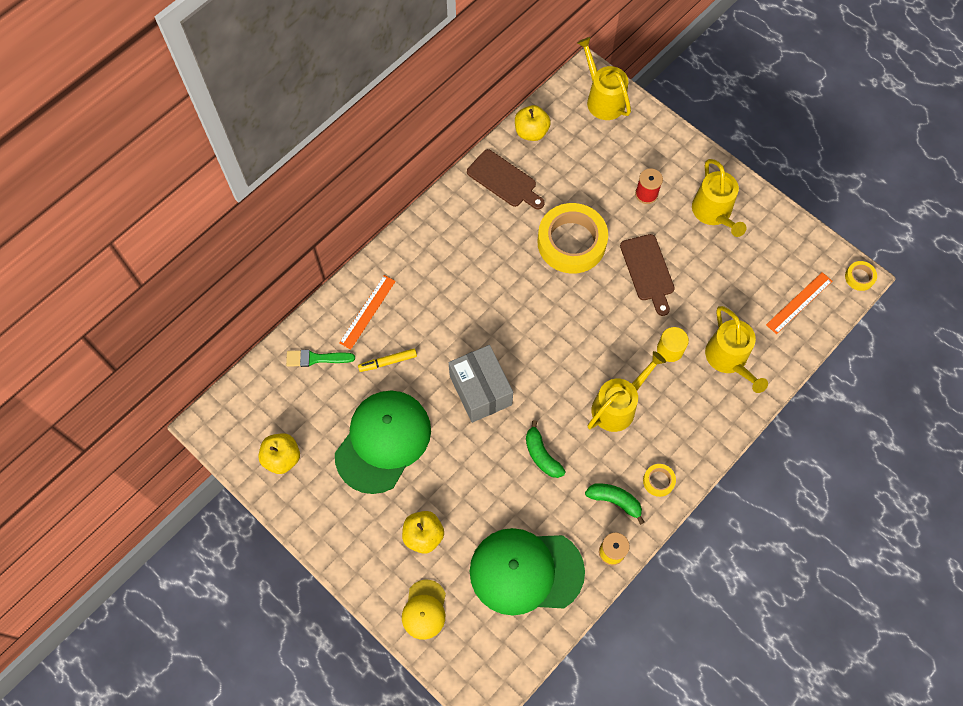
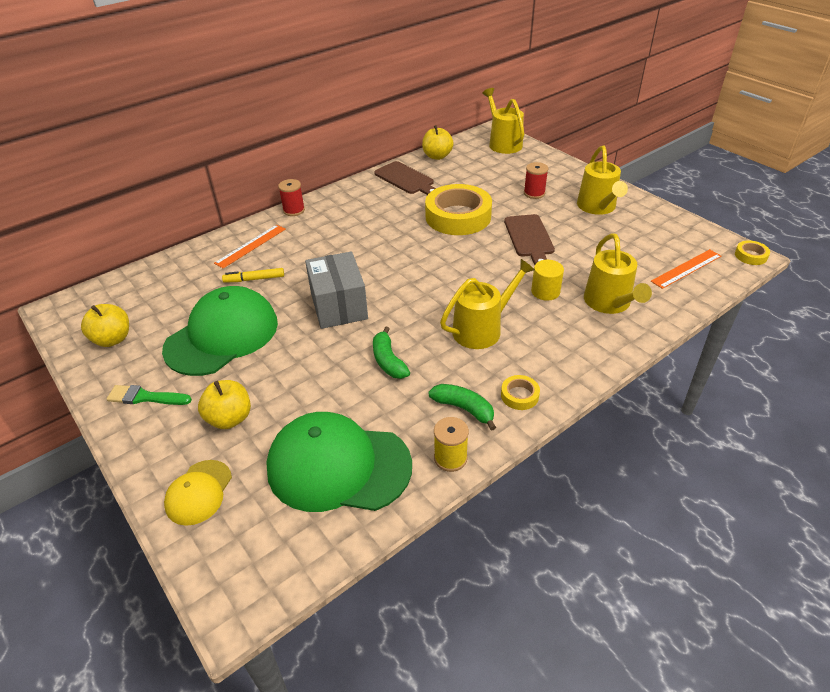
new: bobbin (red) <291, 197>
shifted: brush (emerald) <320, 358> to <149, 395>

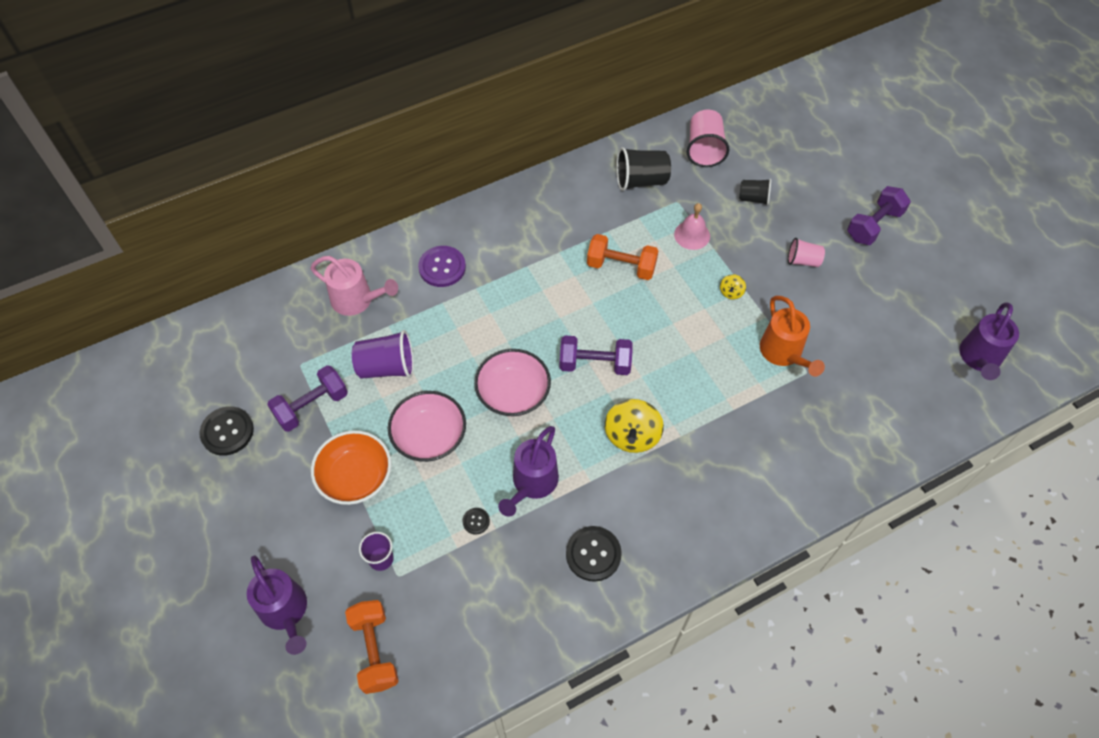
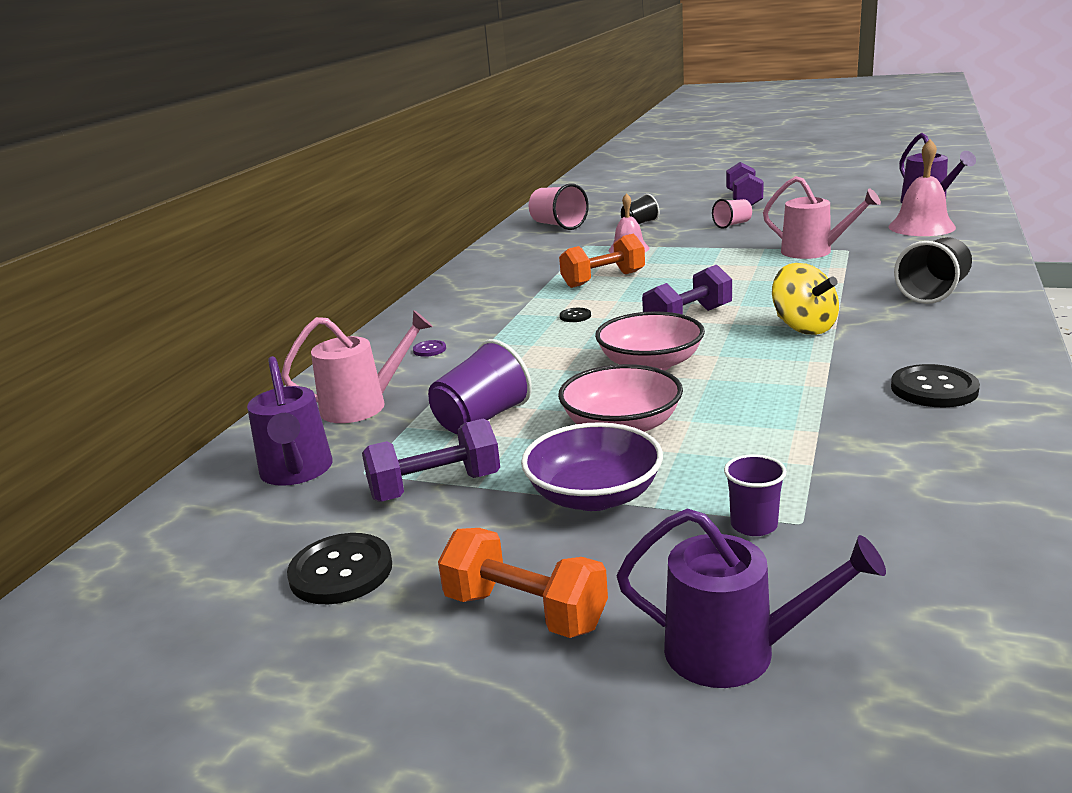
gone: whirligig (golden) <733, 286>
new: hand bell (rose-pink) <922, 187>
shifted: hand weight (orange) <372, 647> to <523, 583>; shirt button (ebony) <476, 521> to <575, 315>; watering pot (violet) <528, 471> to <290, 421>; beaker (ebony) <643, 169> to <933, 270>
repainted: bowl (orange) <351, 467> to bowl (violet) <592, 466>; watering pot (orange) <792, 336> to watering pot (rose-pink) <822, 217>
rotated: hand weight (violet) <307, 398> = <431, 460> 60 degrees clockwise
scaled: shirt button (violet) <442, 266> = <429, 348> x0.50

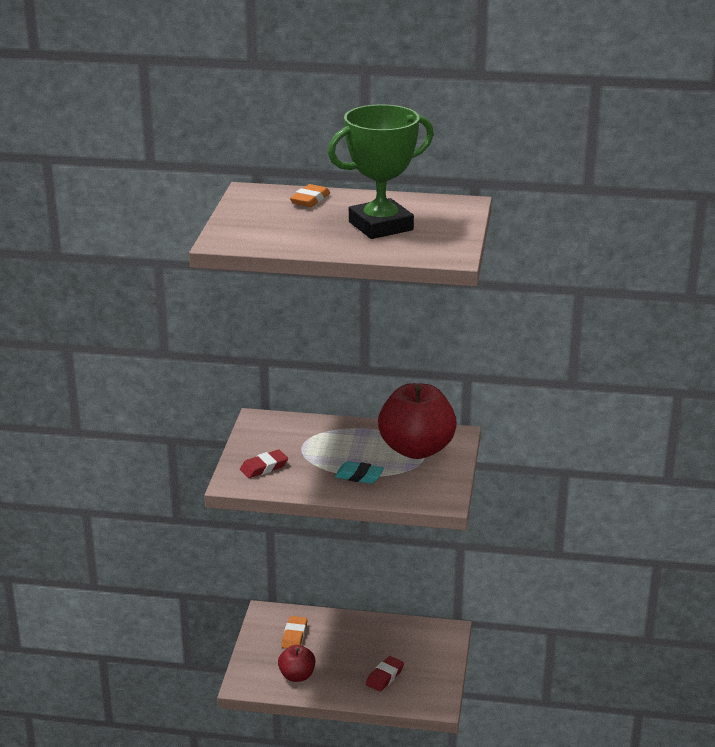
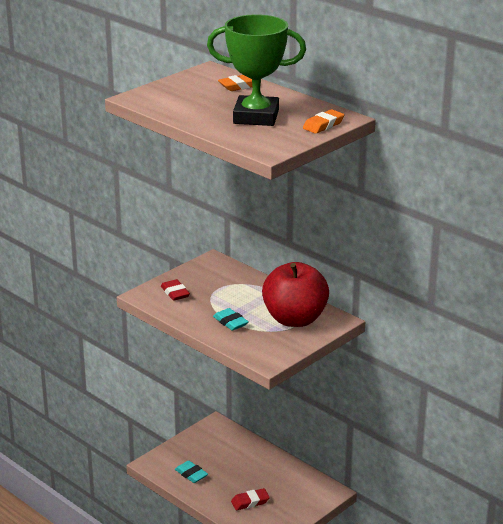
shifted: eraser (orange) <294, 632> to <323, 121>
swapped: apple fruit (red) <297, 663> to eraser (turquoise) <191, 472>
rotated: eraser (red) <264, 464> = <175, 290> 60 degrees clockwise

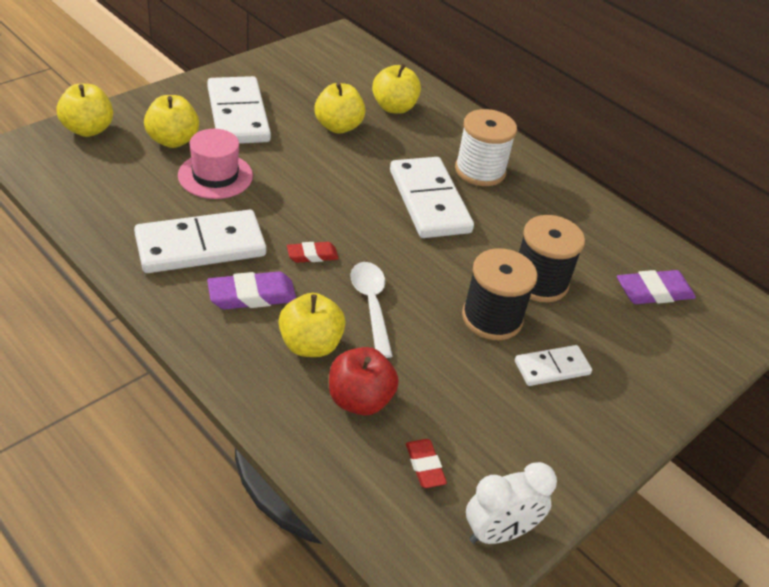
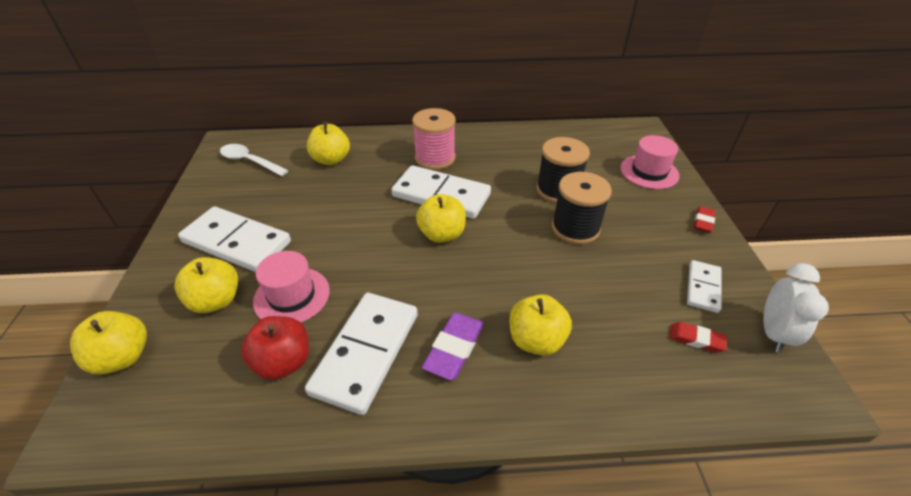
gone: eraser (violet) <656, 287>
new: hat (rose-pink) <650, 162>
shifted: eraser (red) <313, 252> to <705, 219>; apple fruit (golden) <340, 108> to <441, 218>; apple fruit (red) <364, 381> to <275, 348>; tablespoon (snow-white) <371, 310> to <254, 160>; domino (snow-white) <553, 365> to <704, 286>
repainted: bobbin (snow-white) <486, 147> to bobbin (rose-pink) <433, 139>

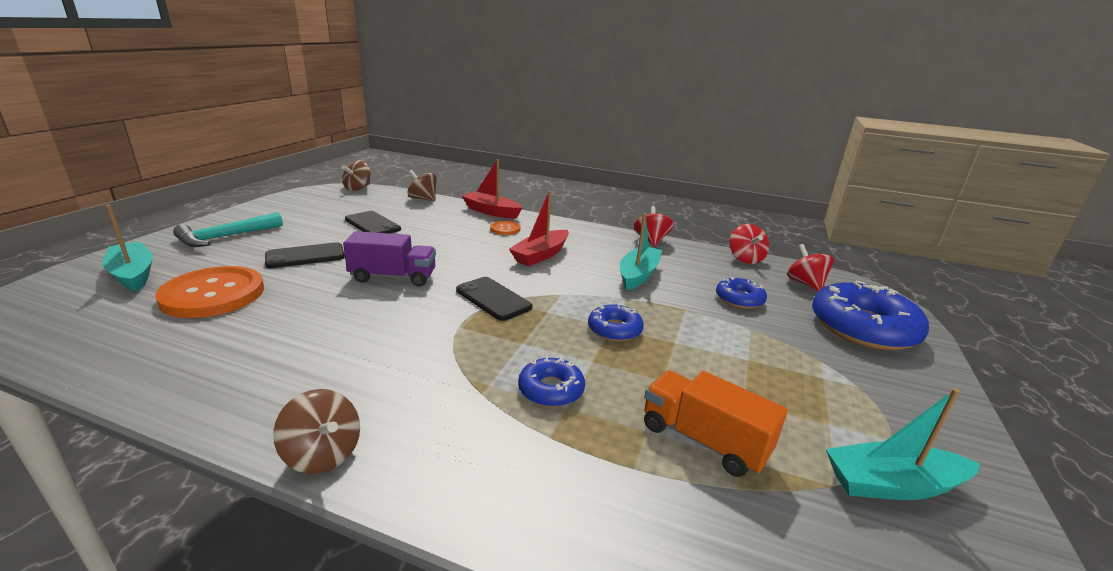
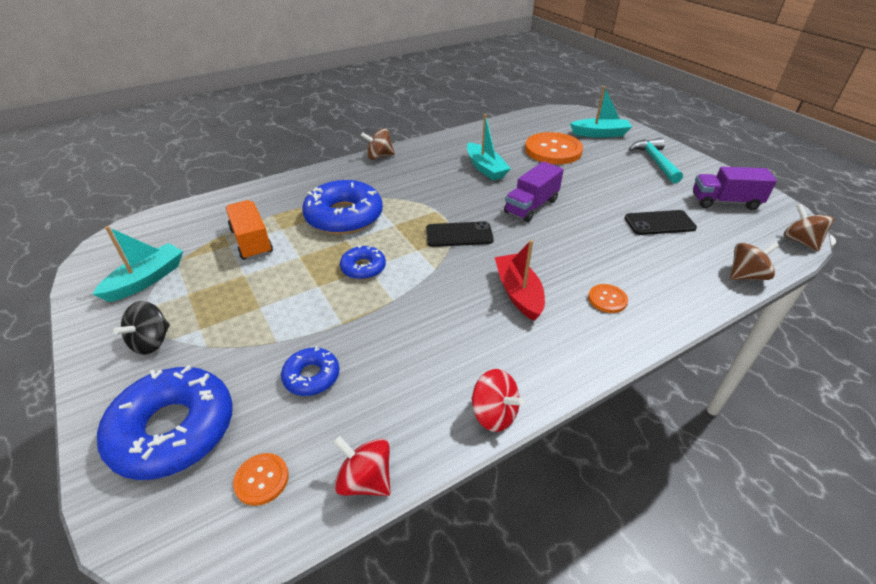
gone: smartphone (ebony) <305, 255>; sailboat (red) <492, 189>
new: whirligig (ebony) <141, 328>; lorry (violet) <735, 188>
shifted: sailboat (turquoise) <641, 252> to <489, 147>
swapped: whirligig (red) <810, 268> to shirt button (orange) <261, 479>
rotated: lorry (orange) <716, 423> = <249, 230> 105 degrees counterclockwise
scaled: doughnut (royal blue) <551, 381> = <342, 207> x1.95

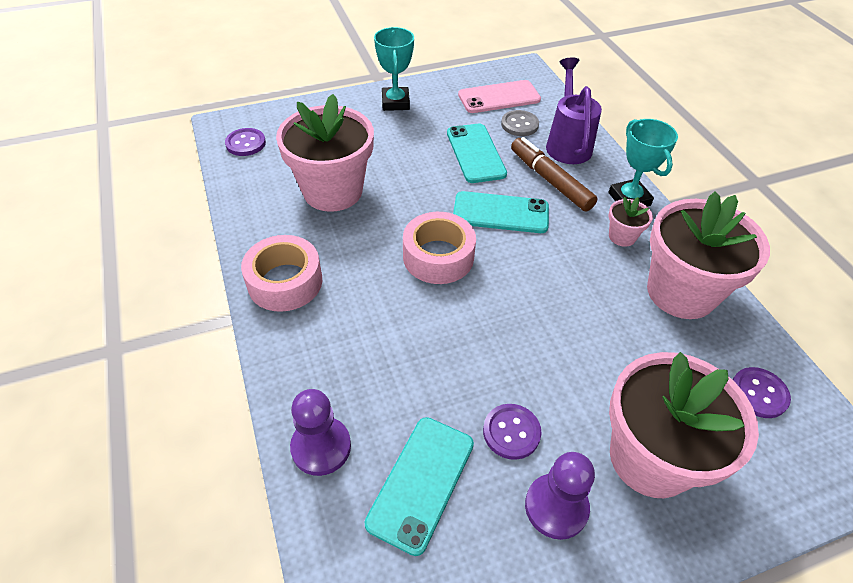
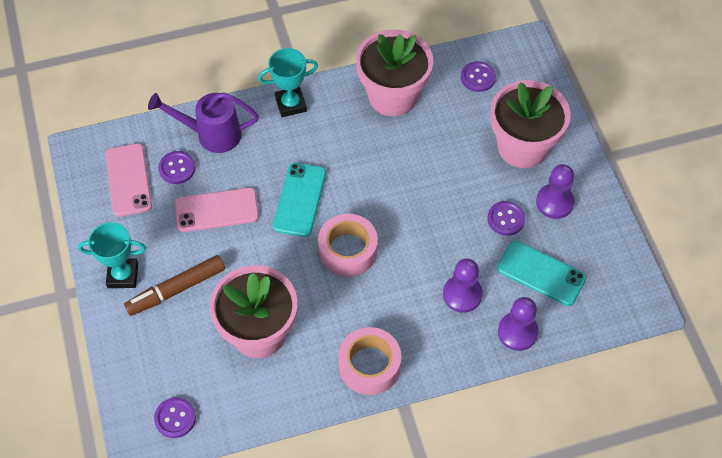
gone: plant pot (rose-pink) <630, 222>
new: pawn (violet) <463, 285>
shifted: felt pen (russet) <554, 174> to <174, 285>
repainted: smartphone (turquoise) <477, 153> to smartphone (rose-pink) <217, 210>; shirt button (ash-grey) <520, 123> to shirt button (violet) <177, 167>

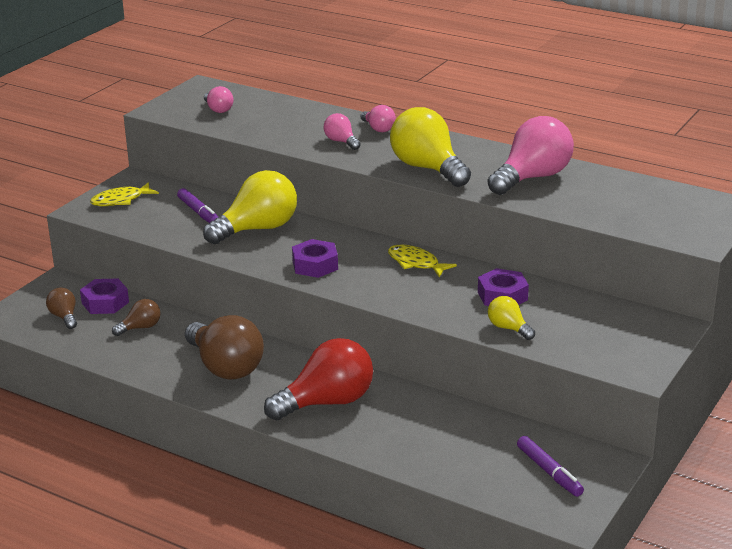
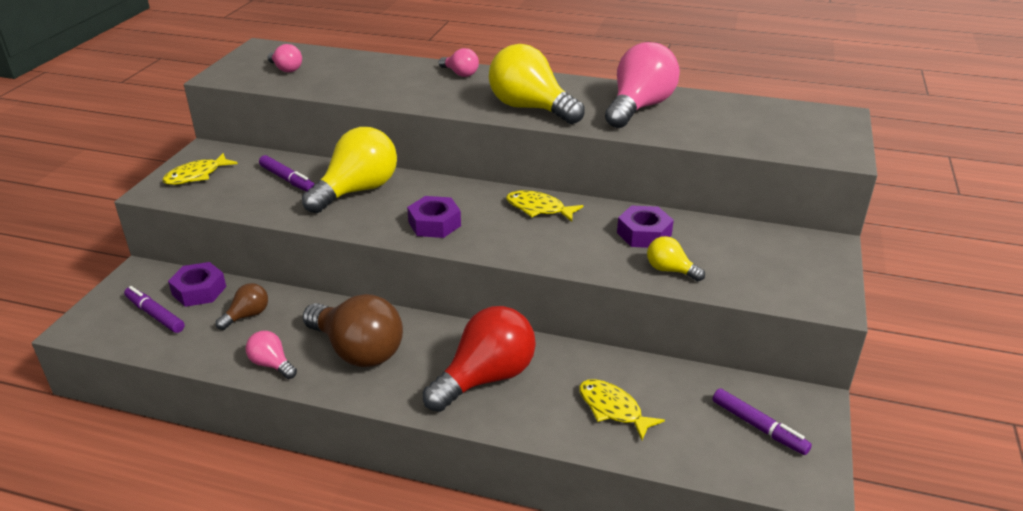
new: toy fish (golden) <622, 409>
shifted: light bulb (rose-pink) <342, 131> to <271, 355>
swapped: light bulb (russet) <61, 308> to felt pen (violet) <154, 309>

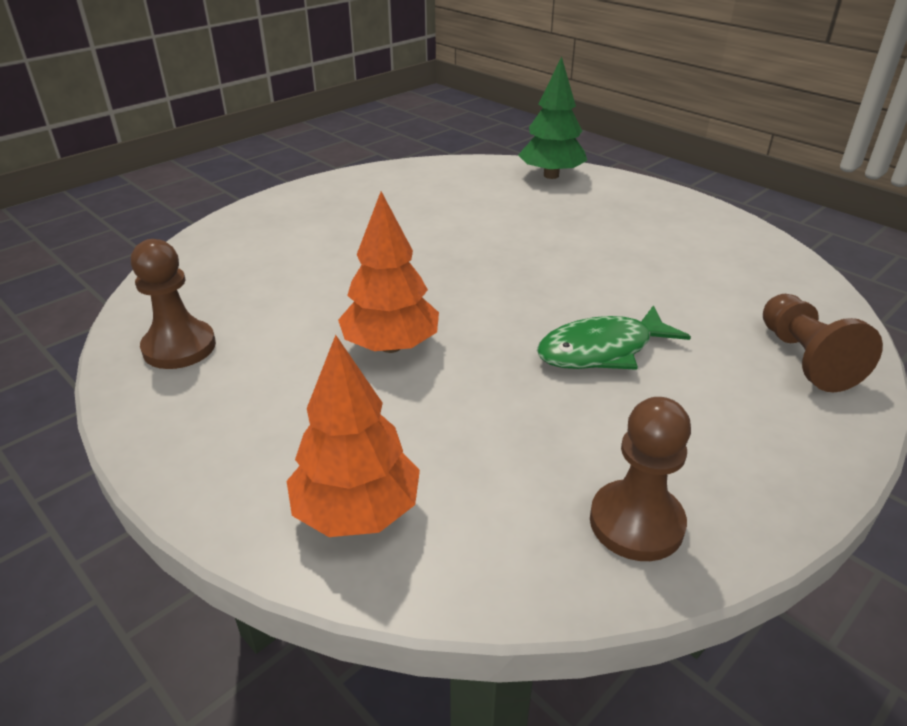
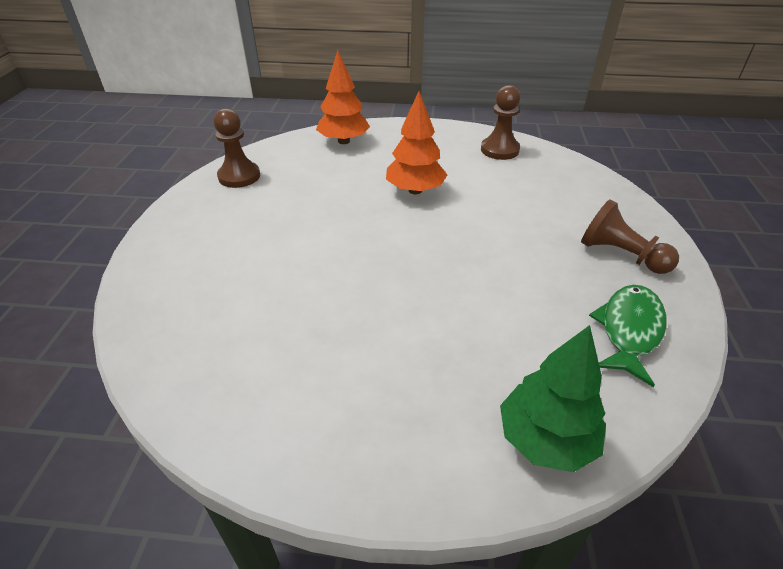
shifted: toy fish (emerald) <614, 337> to <628, 336>; pawn (russet) <823, 343> to <630, 236>

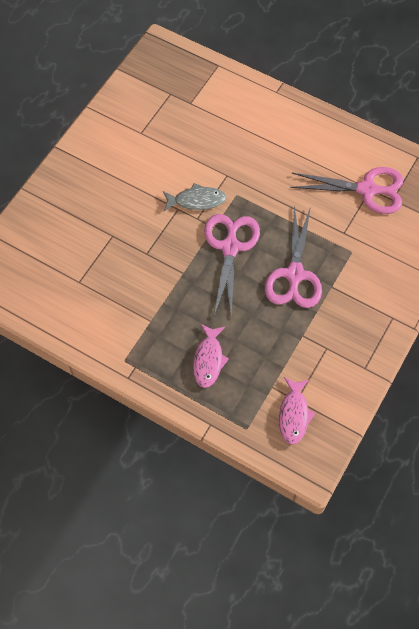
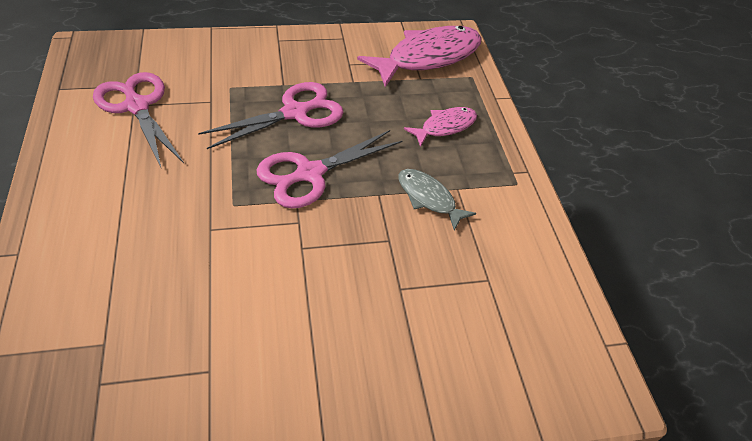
shifted: toy fish (ash-grey) <194, 197> to <437, 200>
scaled: toy fish (rose-pink) <297, 411> = <419, 56> x1.88

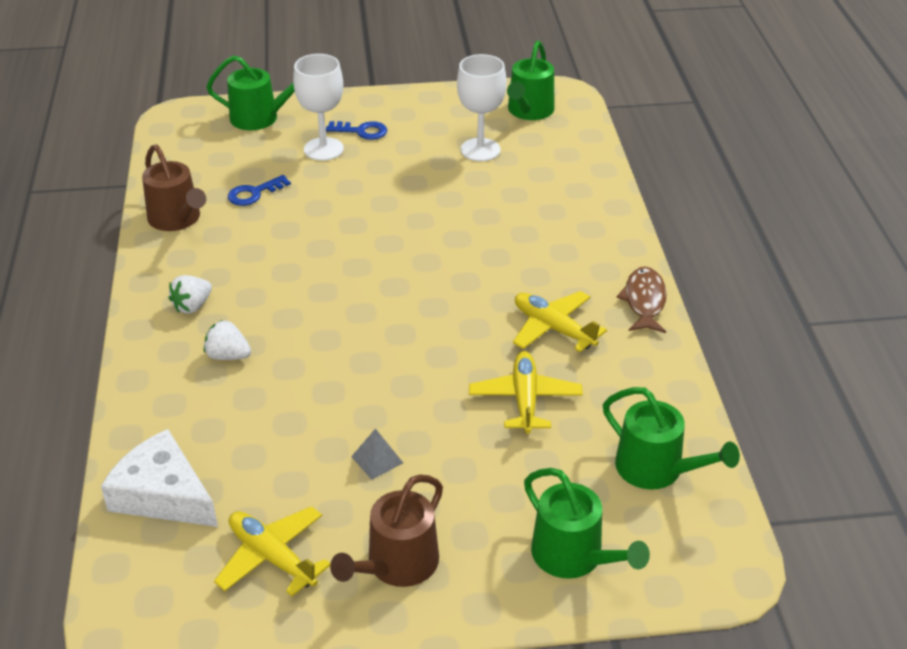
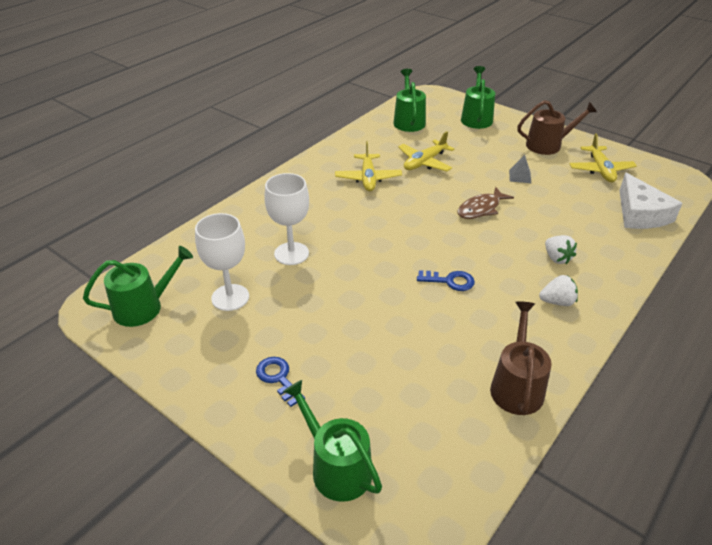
shifted: latchkey (royal blue) <259, 190> to <446, 280>; chalice (snow-white) <318, 107> to <286, 219>; toy fish (russet) <641, 299> to <485, 203>

